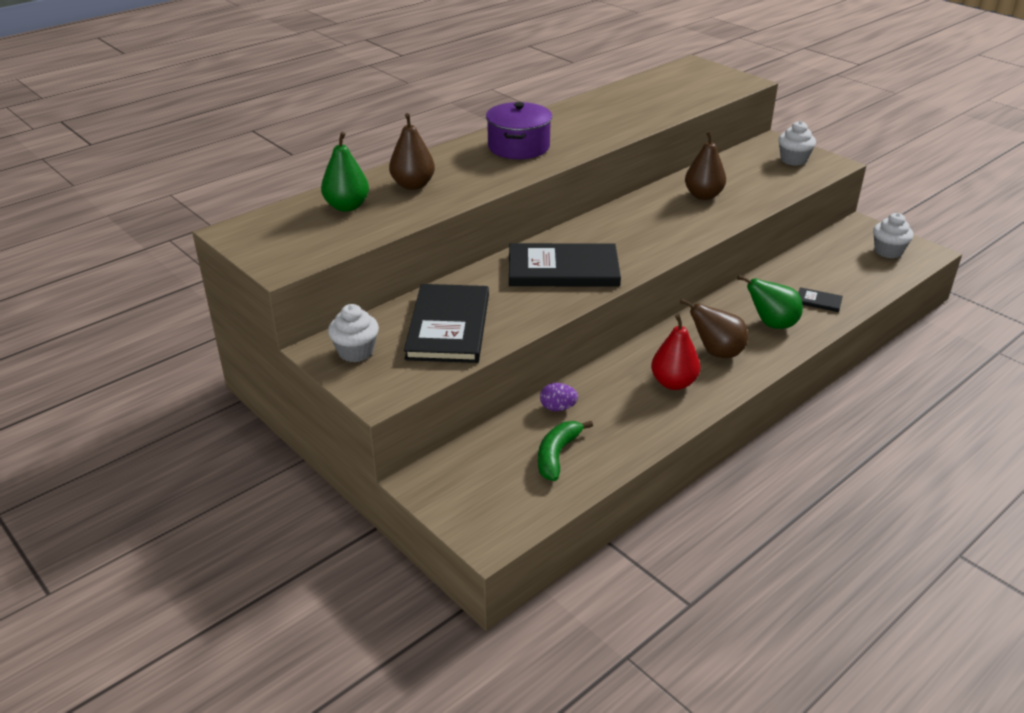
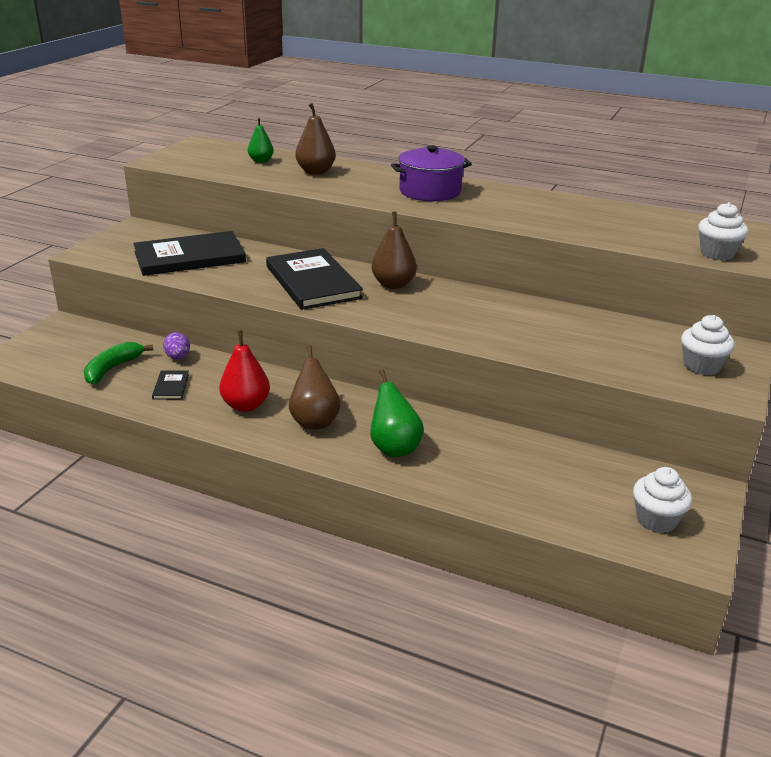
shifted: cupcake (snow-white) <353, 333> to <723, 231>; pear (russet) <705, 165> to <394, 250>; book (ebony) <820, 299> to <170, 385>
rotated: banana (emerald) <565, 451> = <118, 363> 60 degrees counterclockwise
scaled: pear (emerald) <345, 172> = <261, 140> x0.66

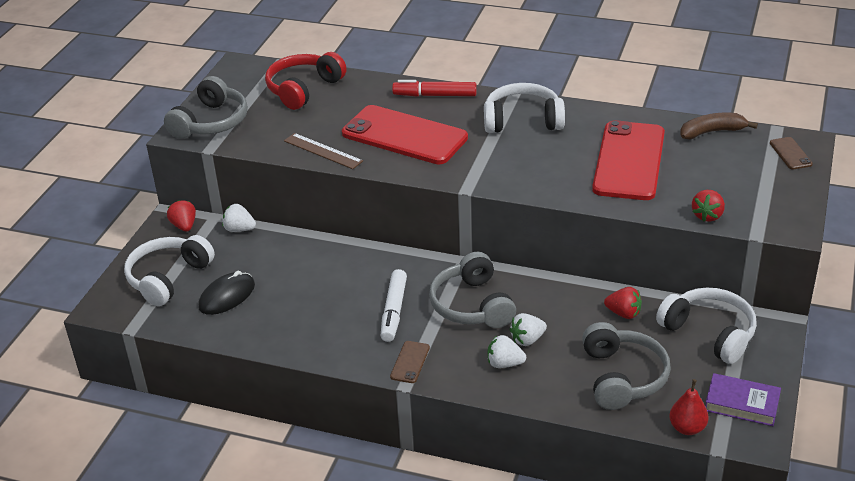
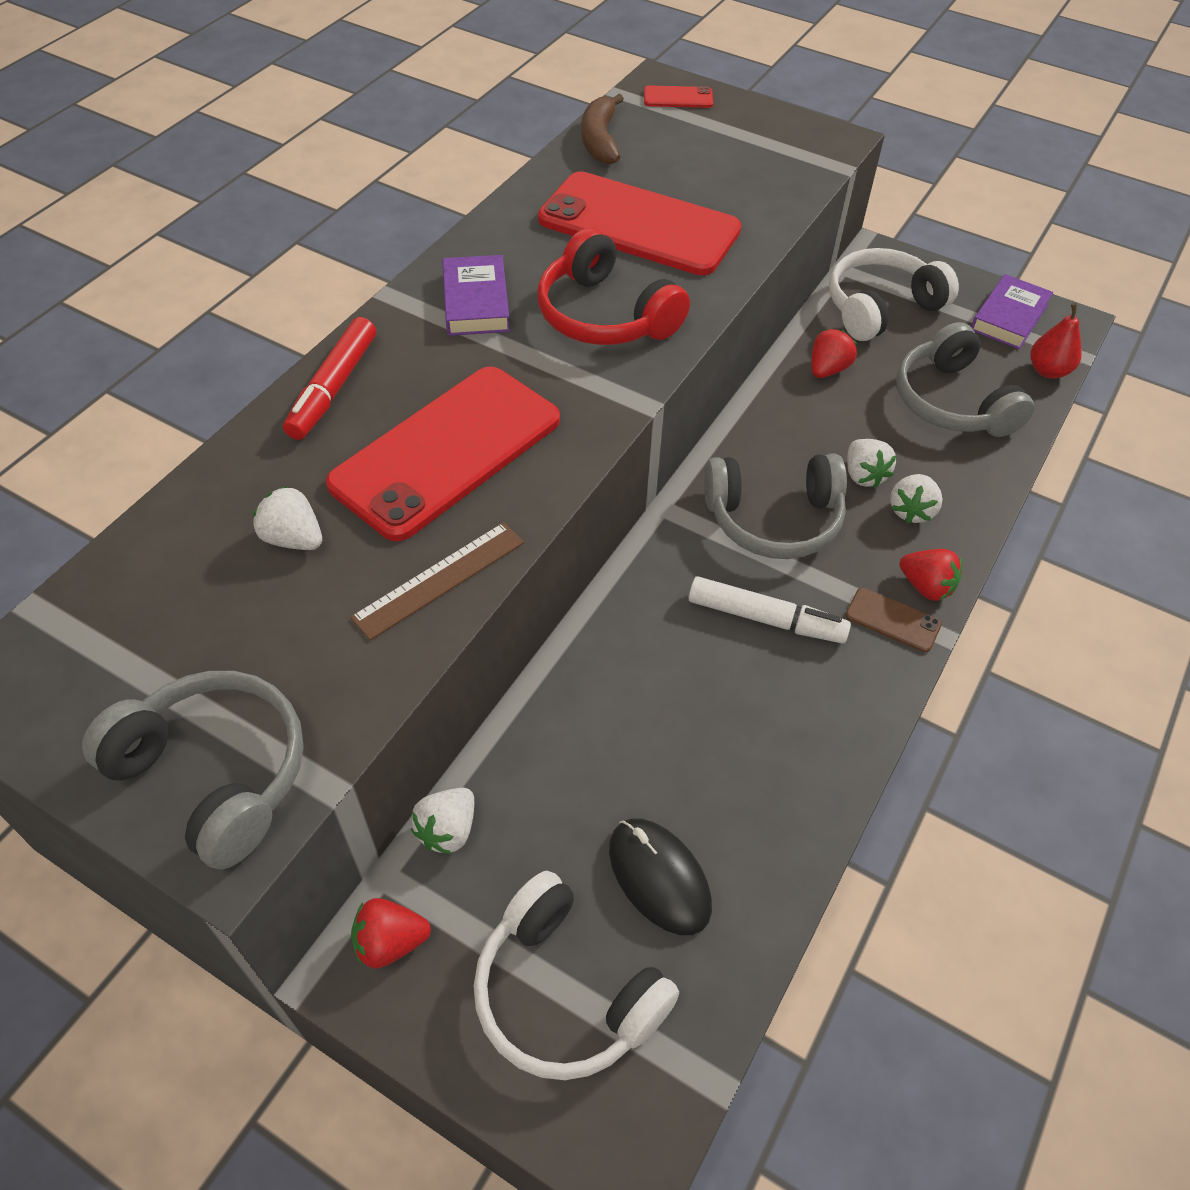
new: strawberry (snow-white) <287, 518>
shifted: over-ear headphones (red) <306, 81> to <613, 286>; strawberry (red) <708, 206> to <930, 575>
swapped: over-ear headphones (snow-white) <524, 108> to book (violet) <476, 295>
repainted: smartphone (russet) <791, 153> to smartphone (red) <678, 97>
rotated: over-ear headphones (ash-grey) <626, 366> = <965, 379> 120 degrees counterclockwise

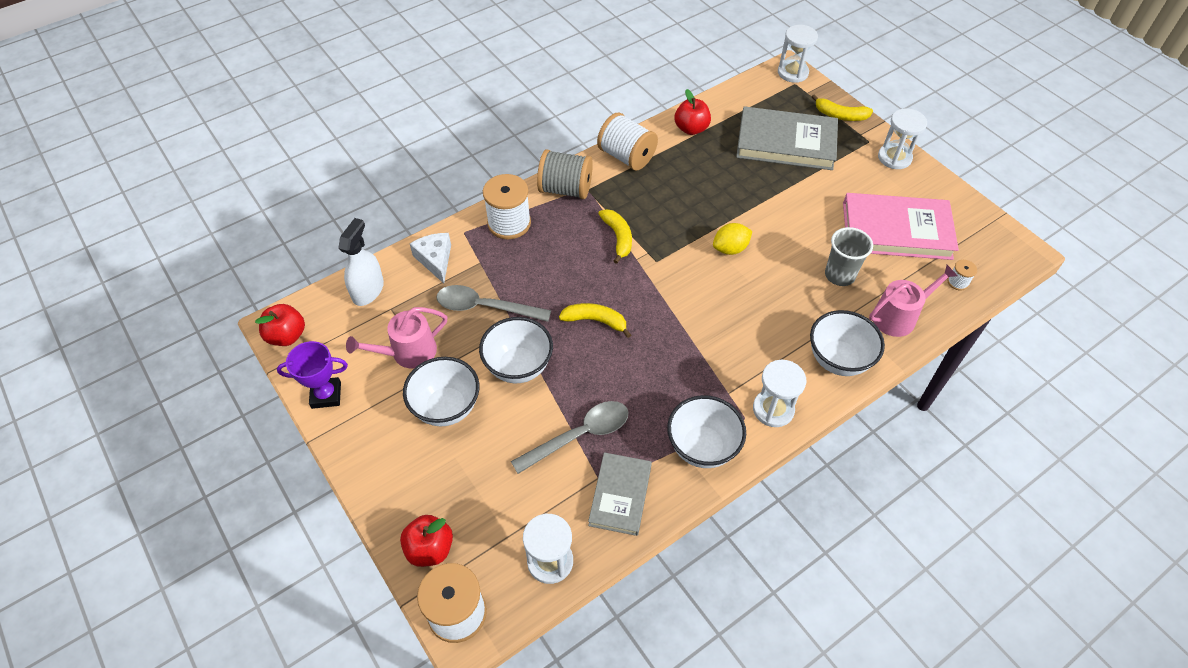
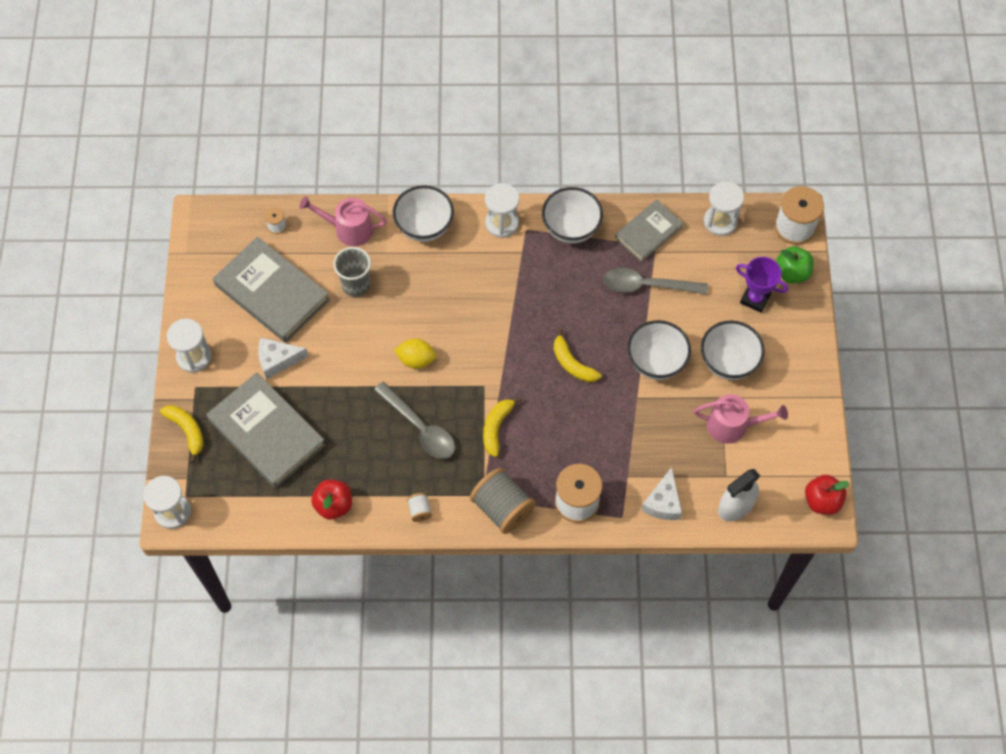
new: cheese (snow-white) <283, 358>
shifted: prize cup (violet) <312, 375> to <762, 285>; tablespoon (ash-grey) <493, 303> to <414, 420>
repainted: apple fruit (red) <426, 541> to apple fruit (emerald) <795, 264>; book (rose-pink) <901, 226> to book (ash-grey) <271, 290>
scaled: bobbin (snow-white) <627, 142> = <419, 507> x0.46

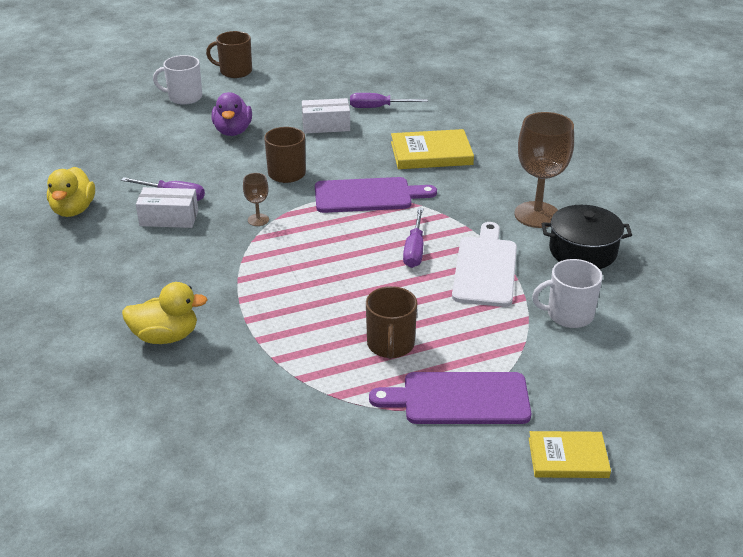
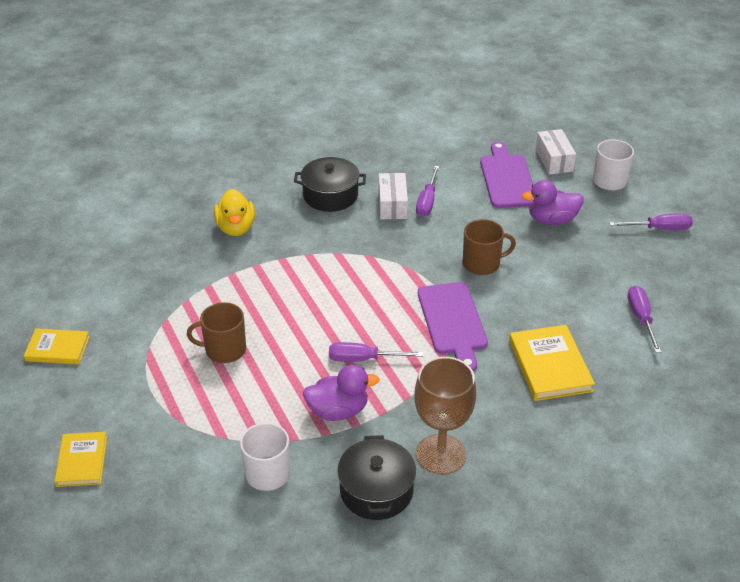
gone: rubber duck (golden) <71, 192>; mug (russet) <229, 54>; chalice (russet) <256, 199>
new: book (golden) <57, 346>; cooking pot (ebony) <330, 184>; screwdriver (violet) <651, 221>
shifted: package (snow-white) <326, 116> to <556, 152>; cutting board (violet) <450, 398> to <506, 174>
swapped: cutting board (snow-white) <484, 264> to rubber duck (violet) <341, 393>

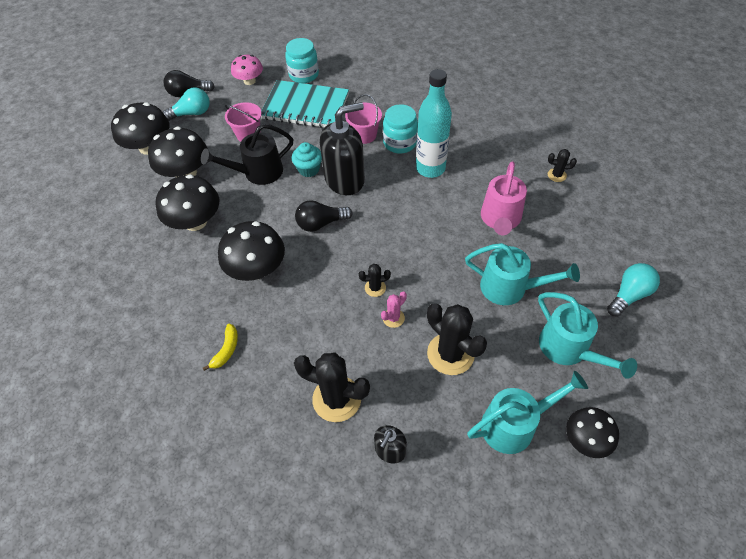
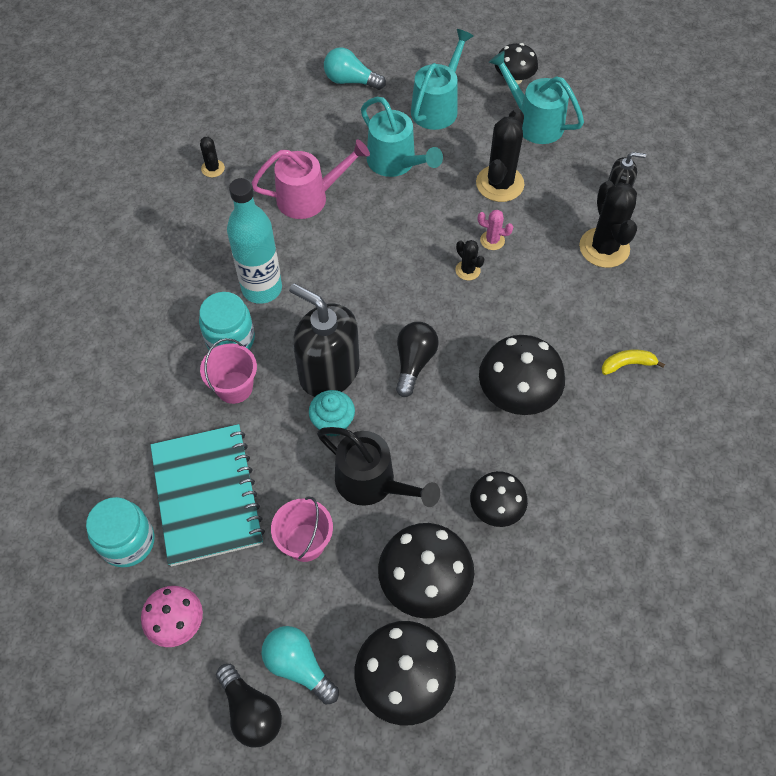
rotated: light bulb (ebony) <324, 216> = <417, 359> 120 degrees counterclockwise; watering pot (turquoise) <522, 274> = <402, 137> 150 degrees clockwise
scaled: toadstool (ebony) <187, 202> = <499, 499> x0.63

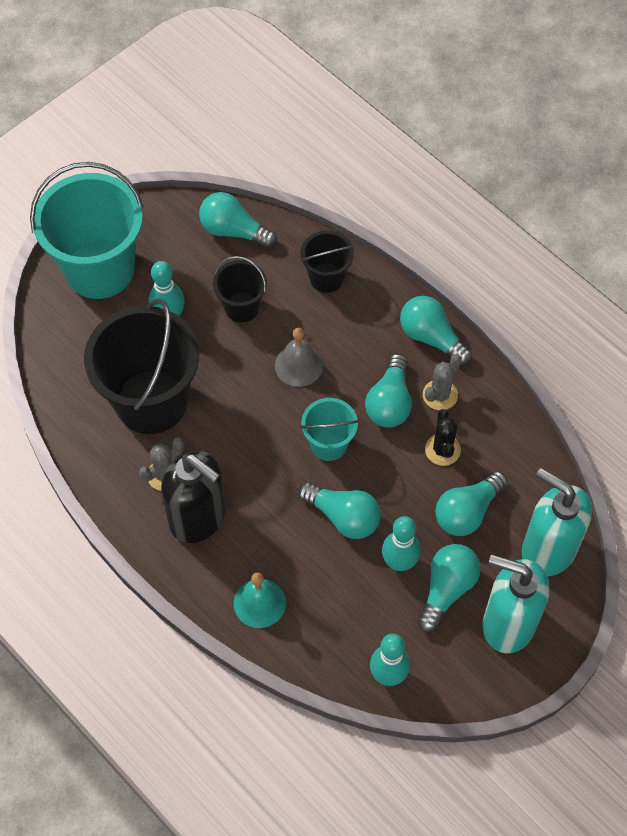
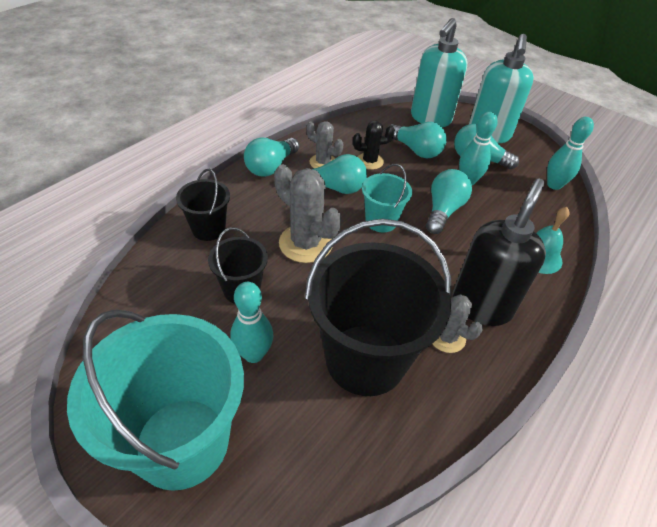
gone: light bulb (turquoise) <238, 220>
swapped: hand bell (ash-grey) <299, 357> to cactus (ash-grey) <308, 213>

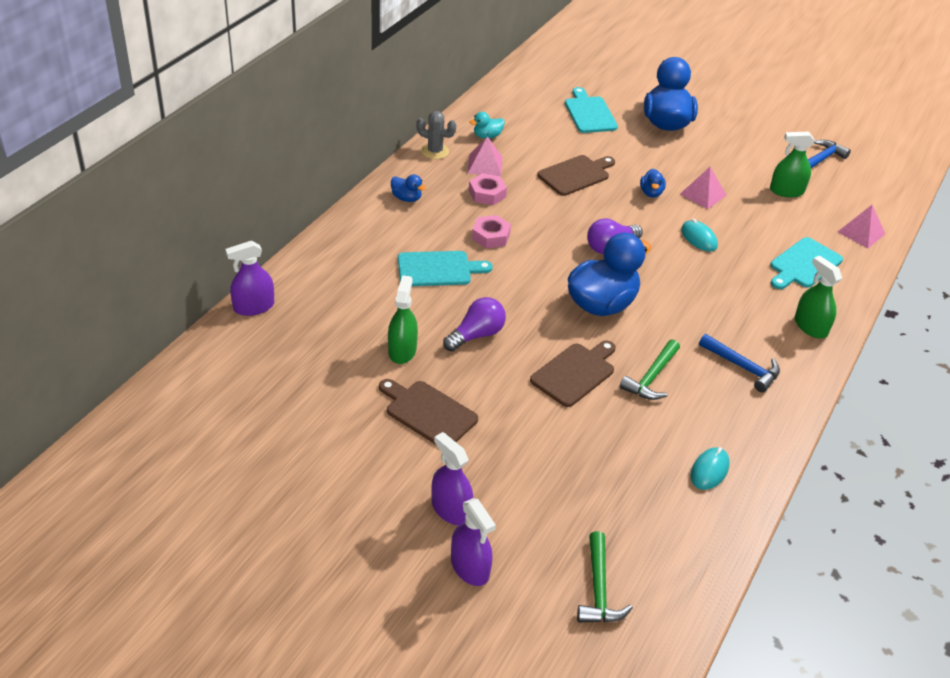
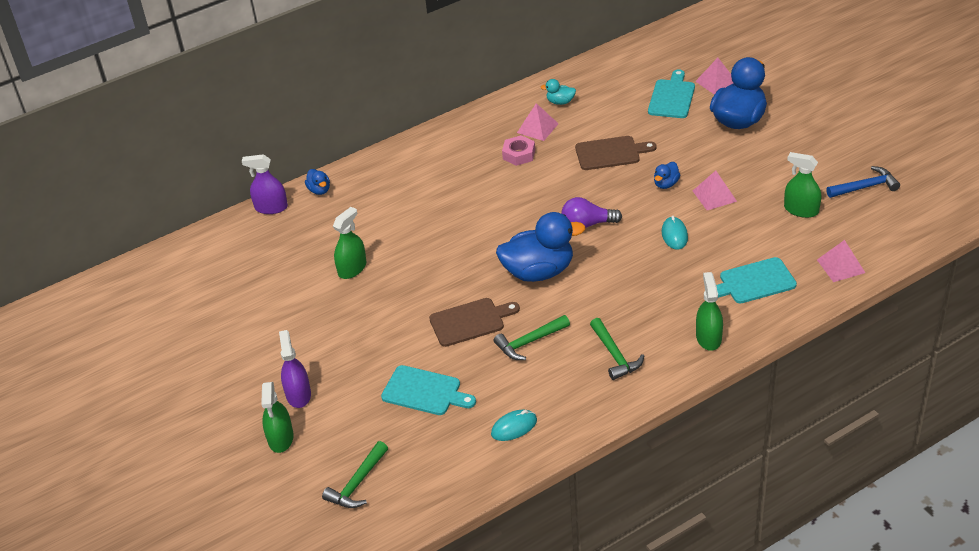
gone: cutting board (russet) <428, 412>; cactus (ash-grey) <436, 135>; light bulb (violet) <474, 324>; nut (rose-pink) <491, 232>
new: solid pyramid (rose-pink) <714, 76>
shifted: rubber duck (royal blue) <408, 188> to <317, 182>; cutting board (turquoise) <445, 268> to <428, 390>
repainted: spray bottle (violet) <473, 542> to spray bottle (emerald) <277, 417>; claw hammer (royal blue) <739, 363> to claw hammer (emerald) <617, 349>

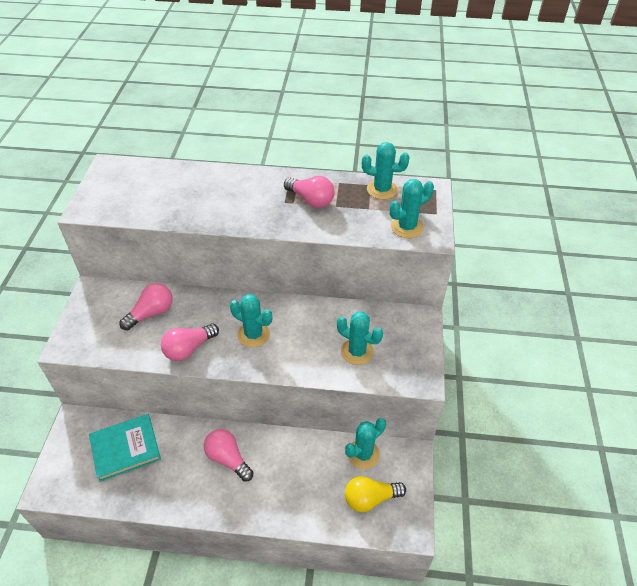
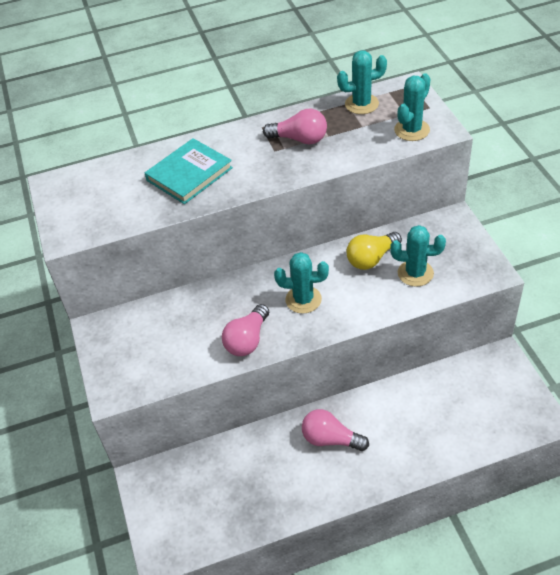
gone: light bulb (rose-pink) <146, 306>; cactus (turquoise) <365, 443>
shifted: book (turquoise) <125, 448> to <189, 171>; light bulb (golden) <375, 494> to <374, 251>

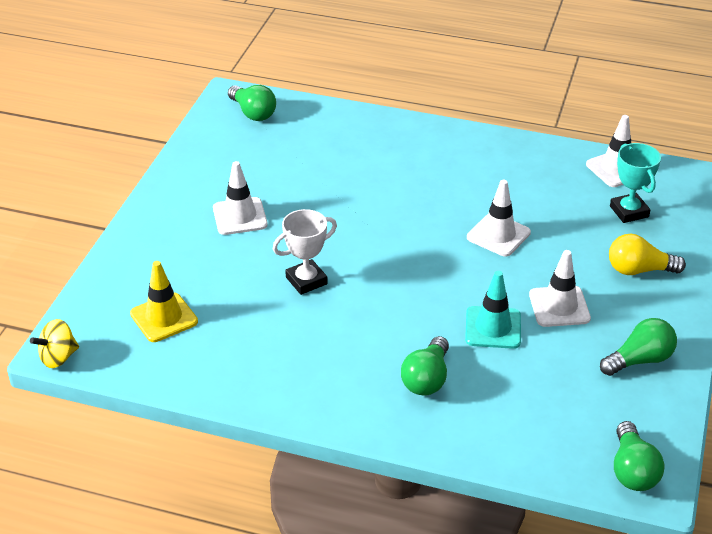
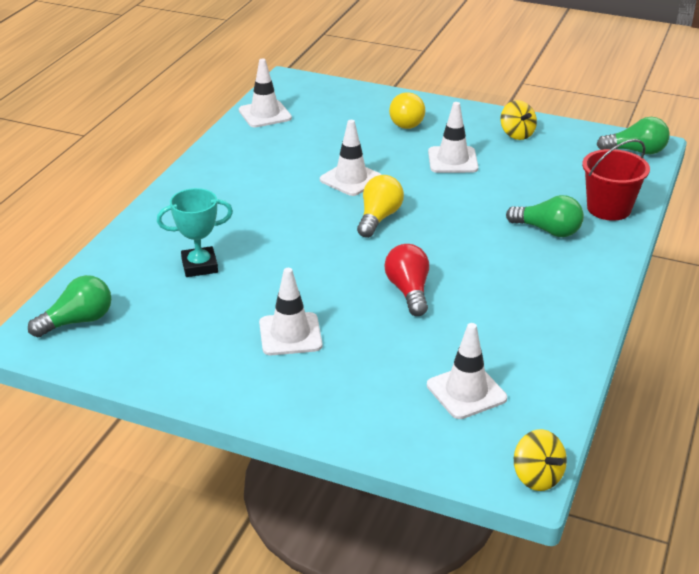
gone: traffic cone (turquoise) <493, 310>
new: light bulb (golden) <380, 206>; bucket (red) <616, 180>
shifted: prize cup (turquoise) <635, 183> to <195, 232>
swapped: prize cup (snow-white) <305, 252> to light bulb (red) <406, 280>; light bulb (emerald) <638, 347> to whirligig (golden) <518, 120>
repainted: traffic cone (golden) <164, 301> to traffic cone (snow-white) <467, 371>

